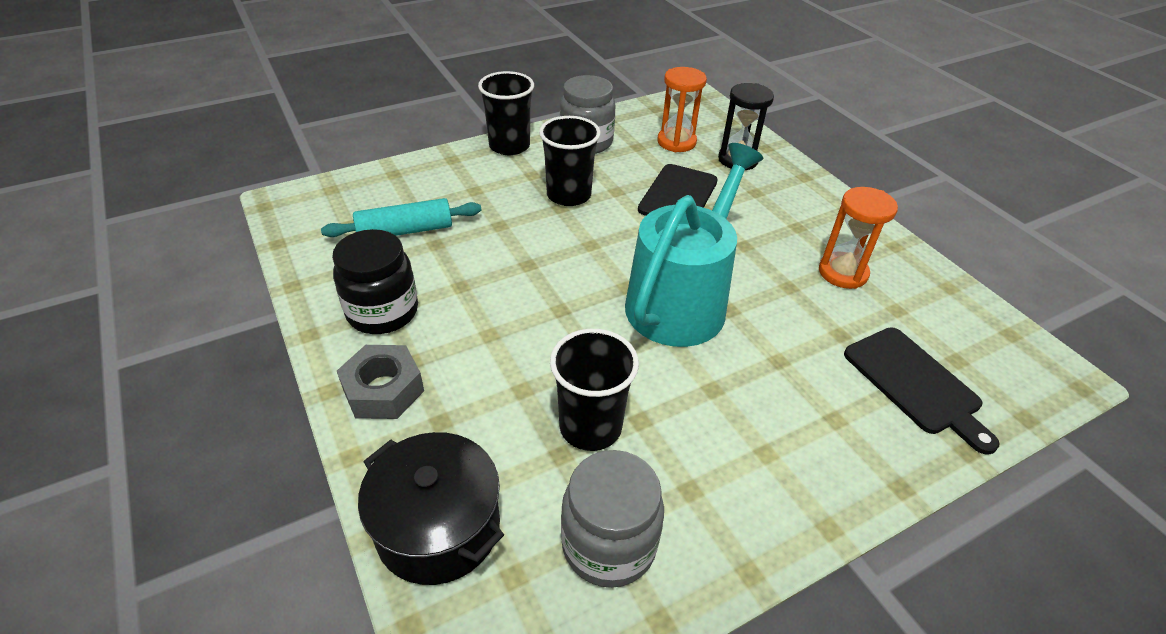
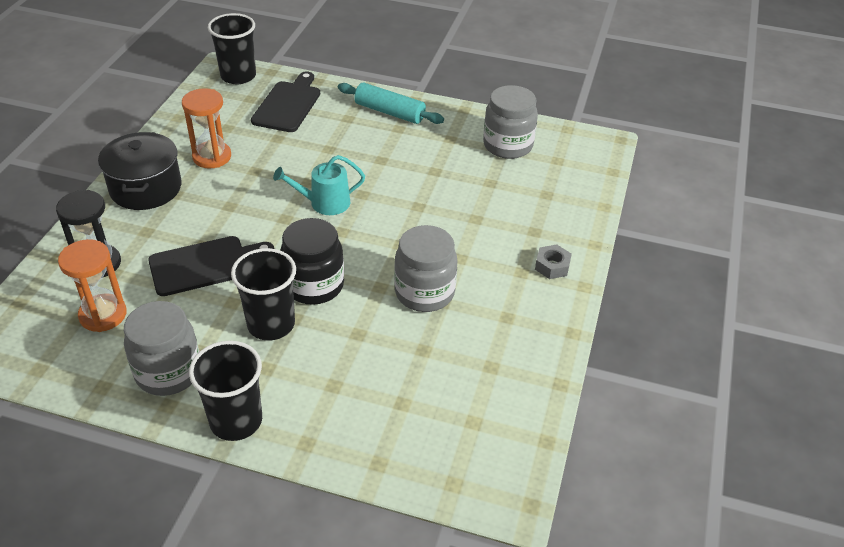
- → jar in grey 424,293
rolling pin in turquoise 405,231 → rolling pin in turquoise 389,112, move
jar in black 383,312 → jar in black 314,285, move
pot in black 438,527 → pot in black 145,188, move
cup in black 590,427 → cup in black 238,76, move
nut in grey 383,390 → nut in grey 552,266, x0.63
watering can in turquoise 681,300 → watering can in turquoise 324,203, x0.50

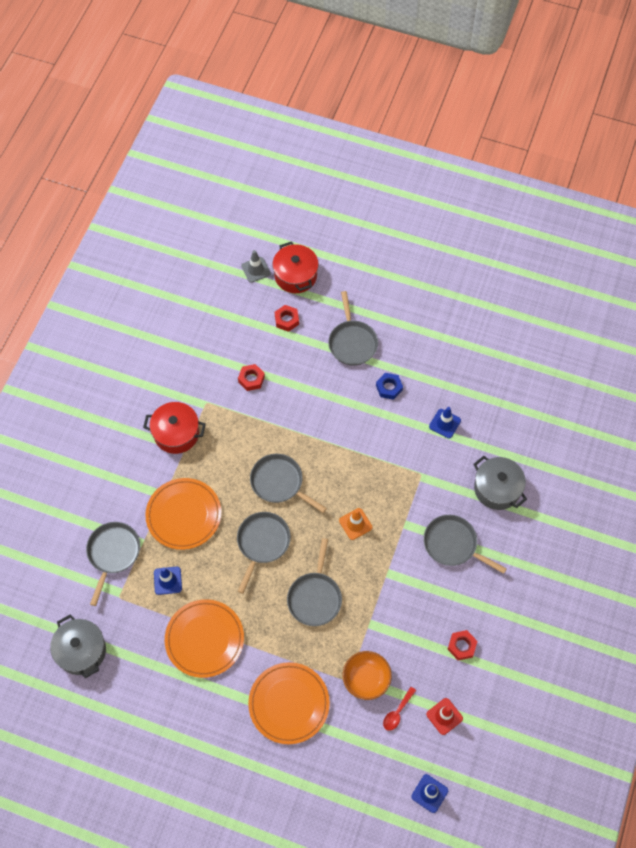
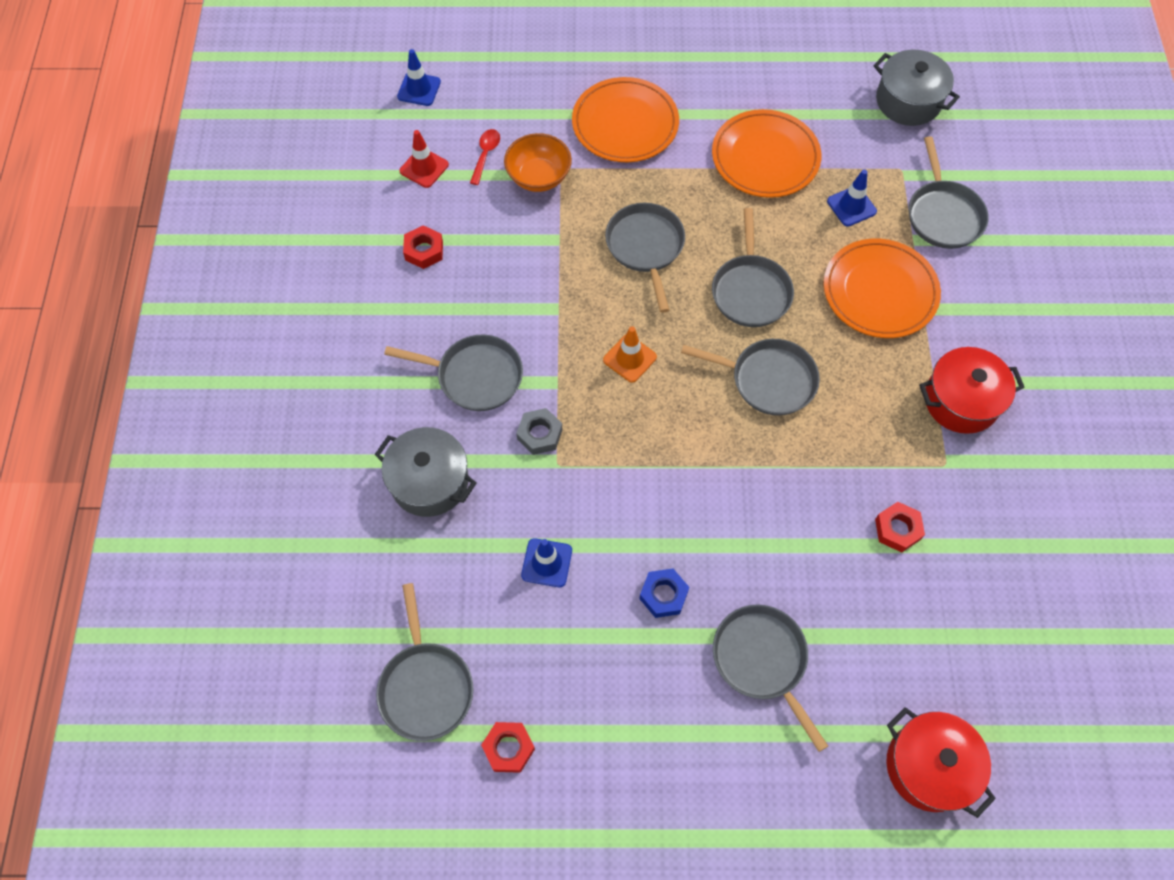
traffic cone in grey 255,270 → -
- → pan in grey 425,687
- → nut in grey 539,434
nut in red 286,320 → nut in red 508,748, move

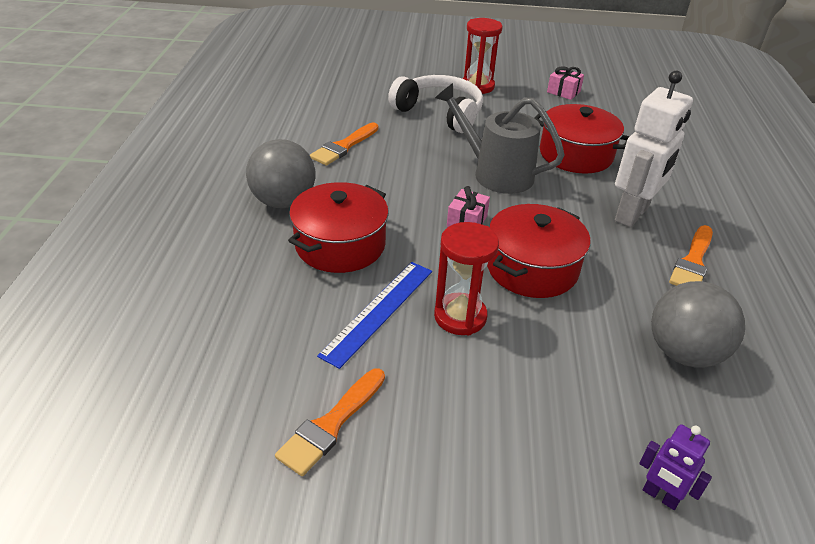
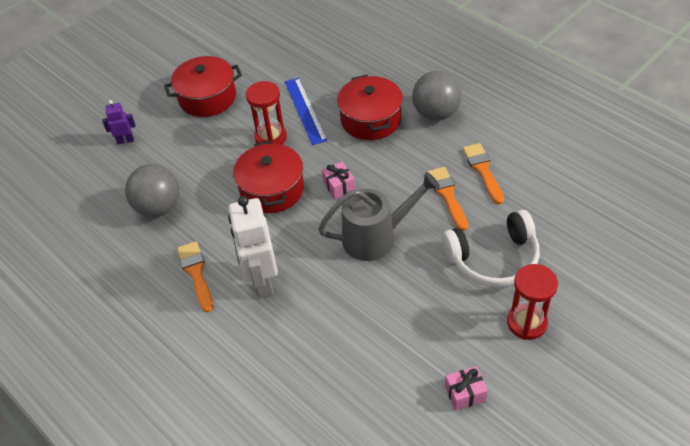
brush in orange 331,424 → brush in orange 447,195, move
pot in red 576,154 → pot in red 207,97, move

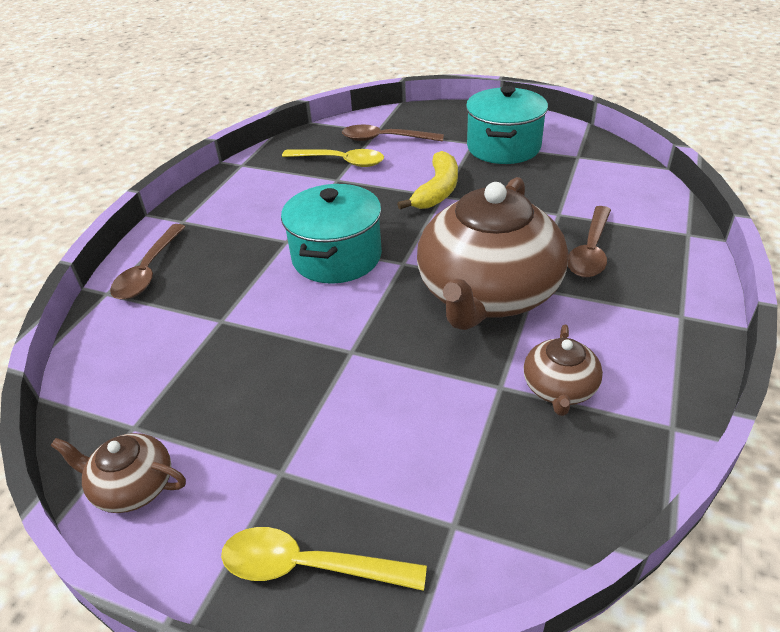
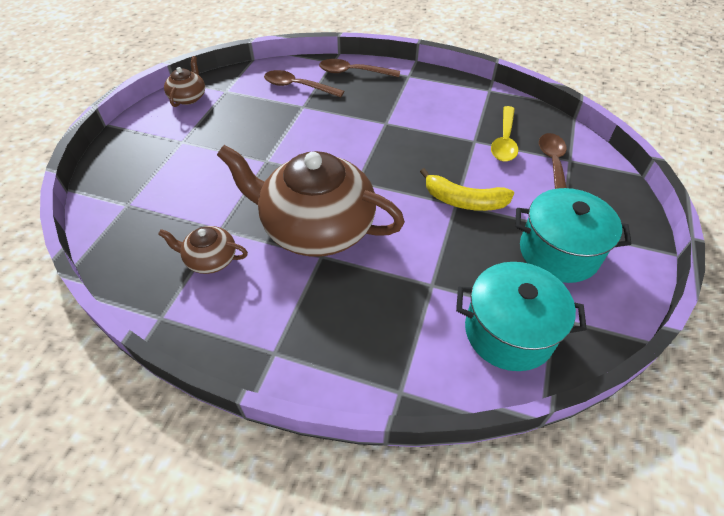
spoon in yellow 309,567 → -
pot in turquoise 337,257 → pot in turquoise 509,332, move
spoon in brown 590,251 → spoon in brown 298,87, move

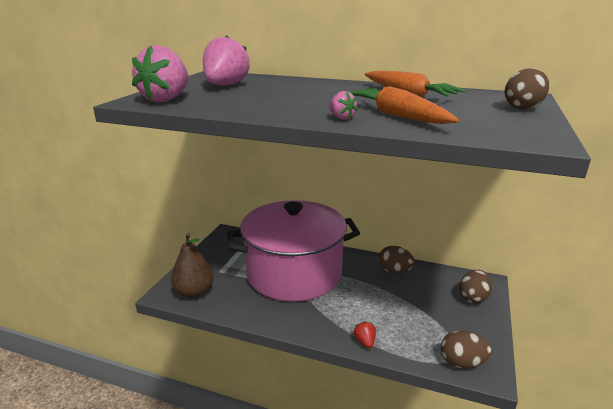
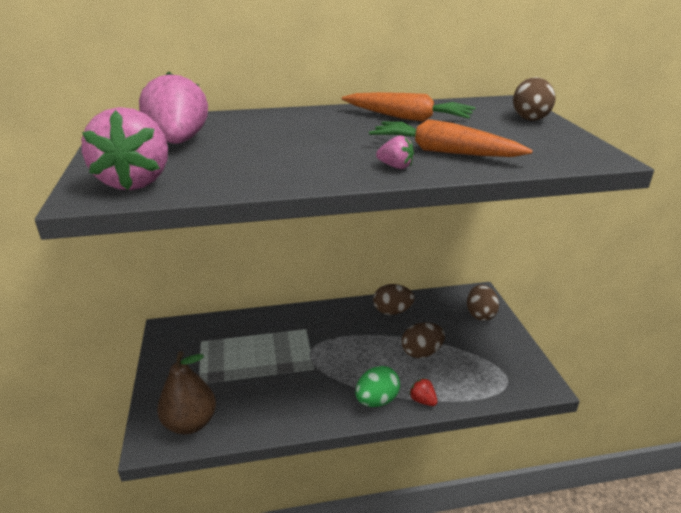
pot in pink 294,273 → -
- → egg in green 376,400
egg in brown 462,362 → egg in brown 421,352, move

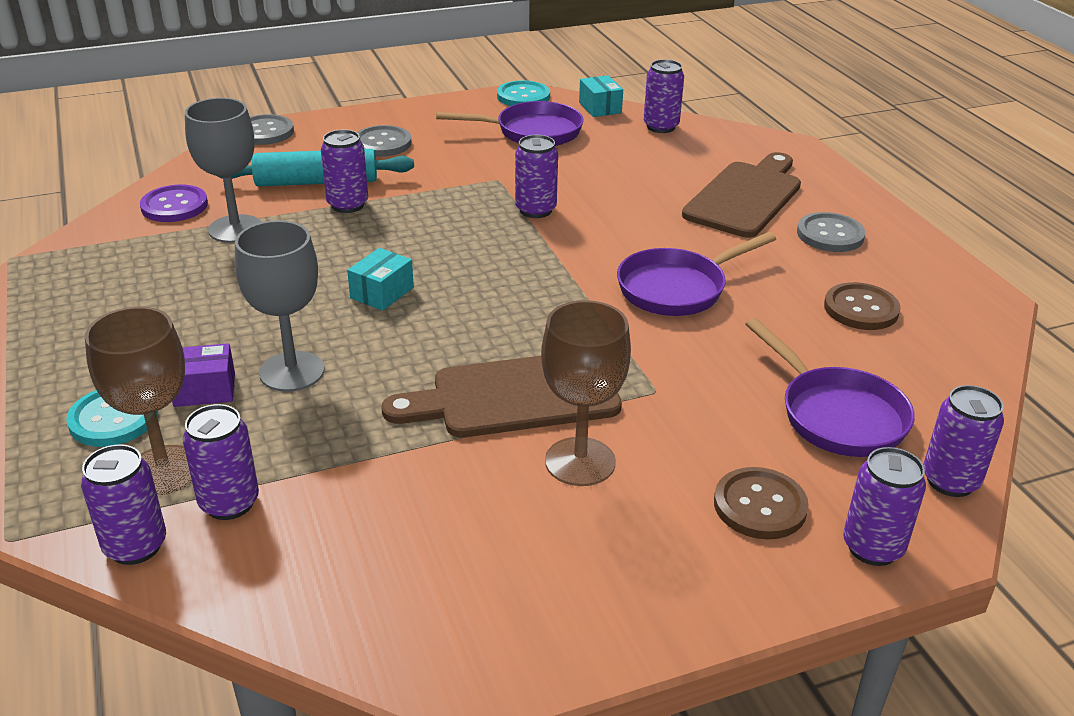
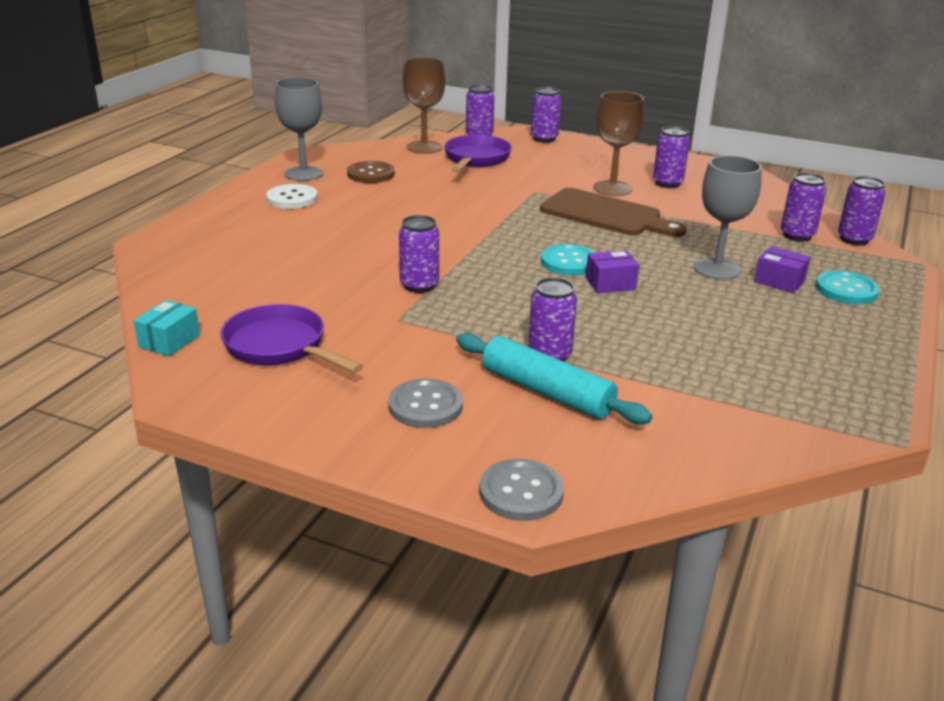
button in purple 174,206 → -
pan in purple 677,288 → -
cutting board in brown 745,197 → -
button in brown 760,506 → -
goblet in brown 164,470 → goblet in brown 424,147, move
goblet in grey 235,229 → goblet in grey 303,174, move
button in turquoise 523,96 → button in turquoise 569,262, move
can in purple 661,127 → can in purple 667,183, move
box in turquoise 382,293 → box in purple 610,283
button in grey 830,235 → button in white 292,198

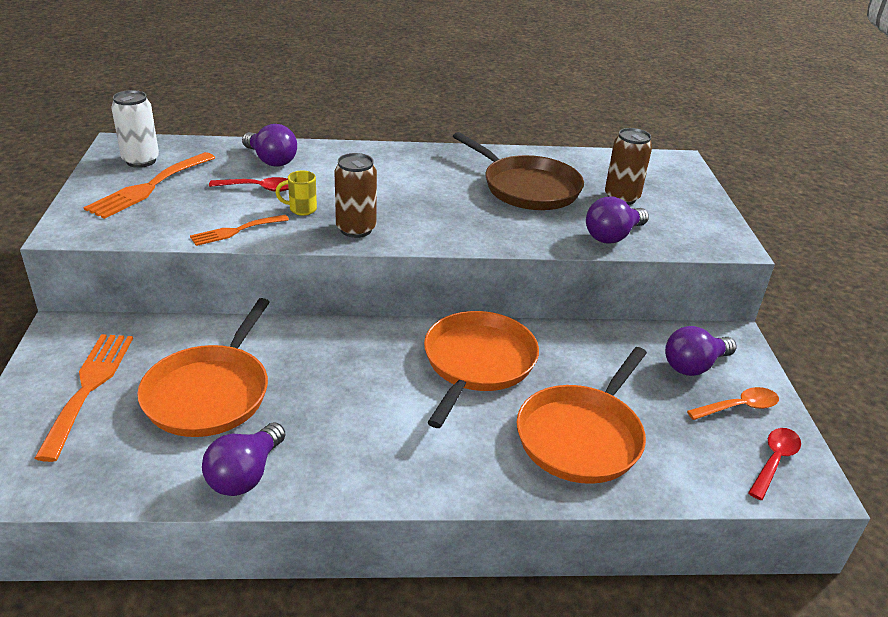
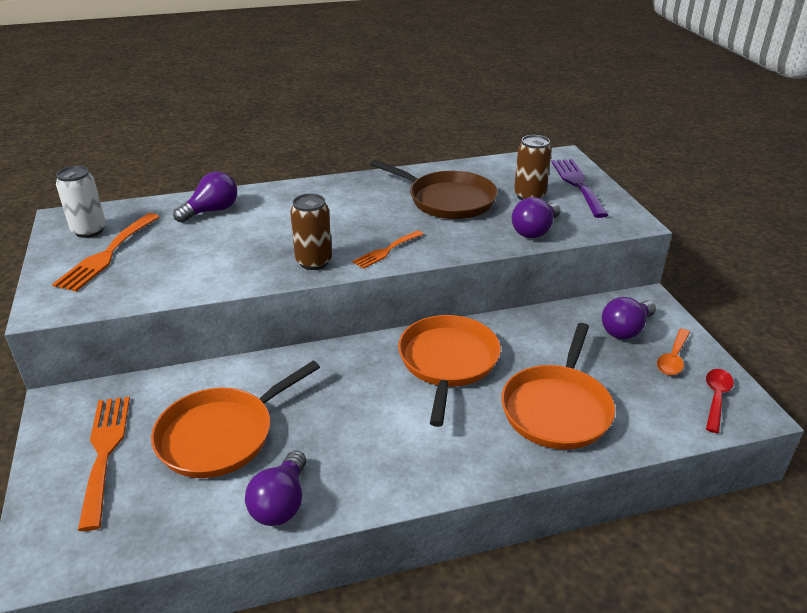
spoon in red 258,188 → -
mug in yellow 301,209 → -
- → fork in purple 577,184
fork in orange 235,231 → fork in orange 386,251, move
pan in orange 210,393 → pan in orange 221,435, 45 degrees clockwise
light bulb in purple 271,160 → light bulb in purple 212,211, 75 degrees counterclockwise
spoon in orange 738,407 → spoon in orange 673,358, 150 degrees clockwise

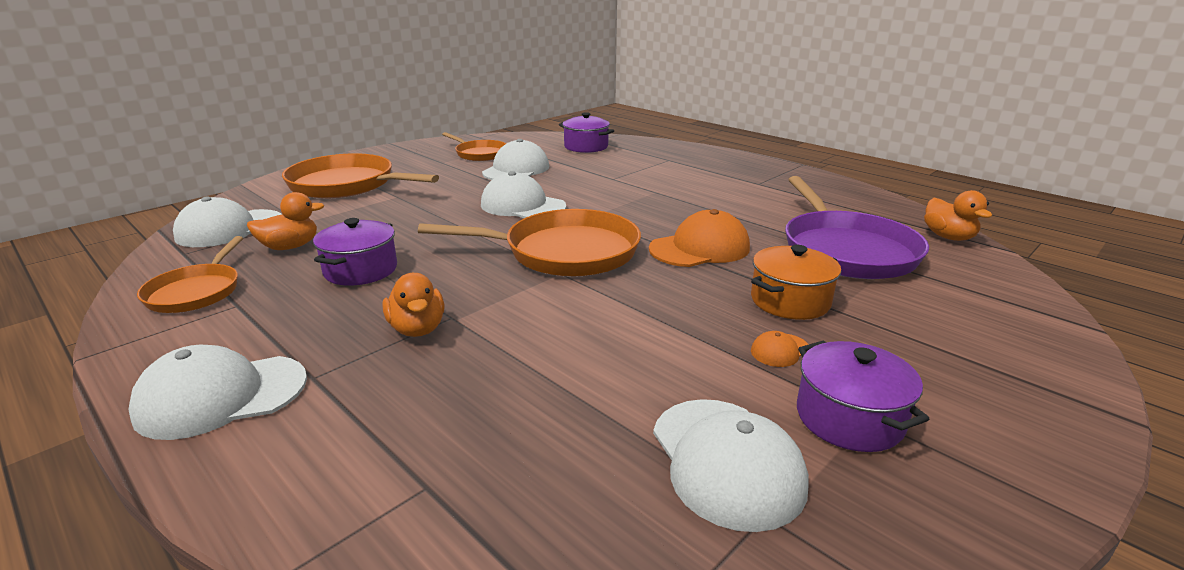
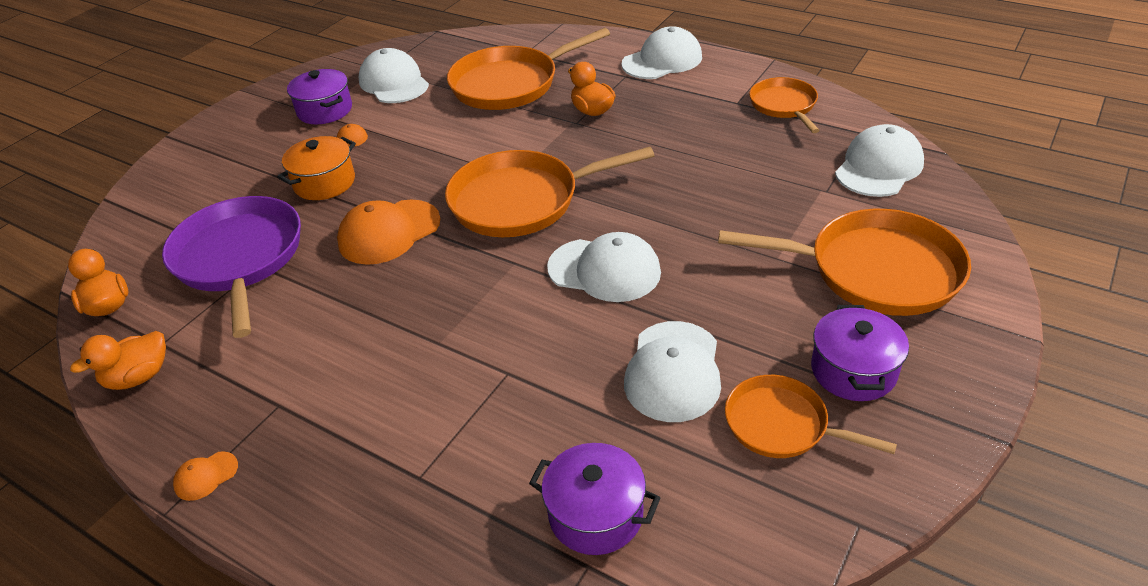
- → cap in orange 206,476
- → pan in orange 509,84
duck in orange 290,247 → duck in orange 138,377, move
pot in purple 361,270 → pot in purple 853,370, move

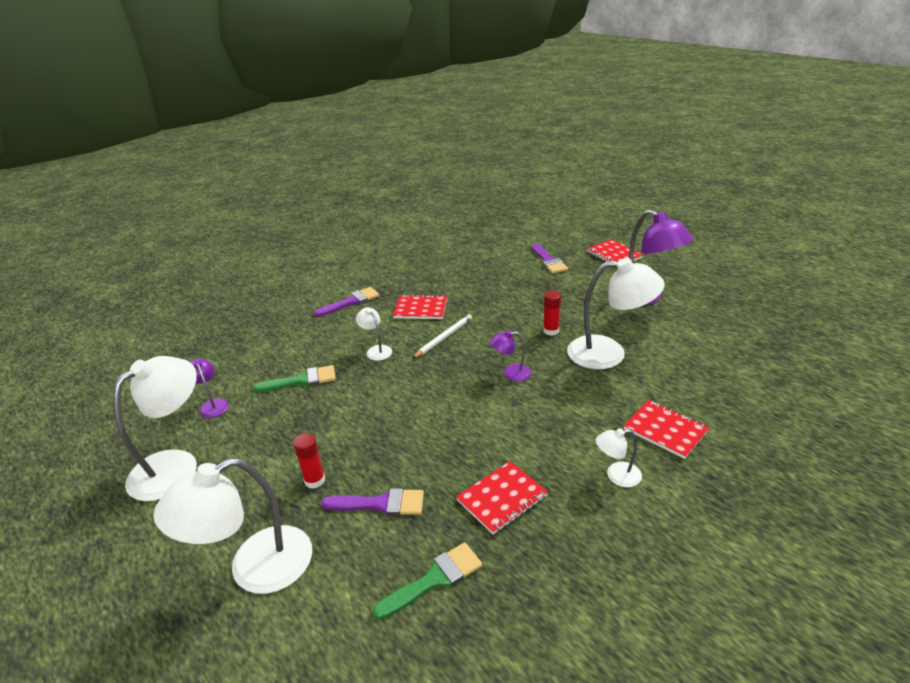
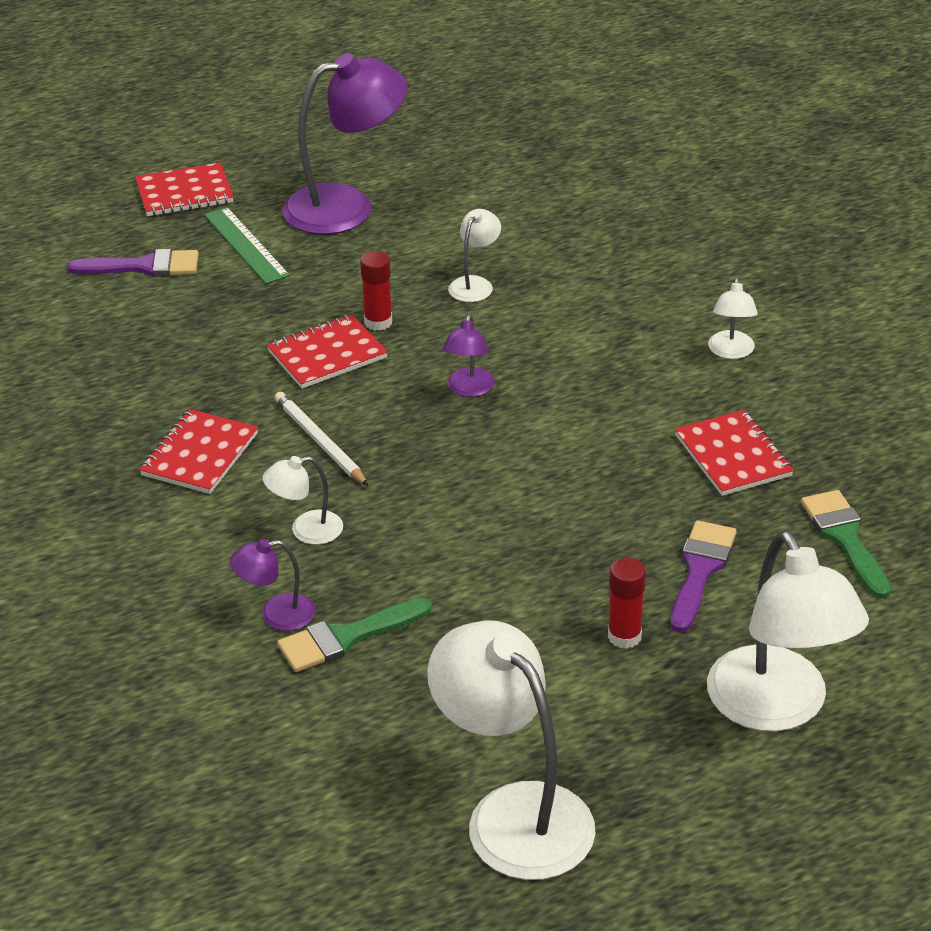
brush in purple 351,302 → -
- → ruler in green 246,245
lamp in purple 212,404 → lamp in purple 276,615, move
notebook in red 665,430 → notebook in red 327,355, move
brush in green 302,380 → brush in green 346,637, 120 degrees counterclockwise
lamp in white 608,353 → lamp in white 475,284, x0.47

